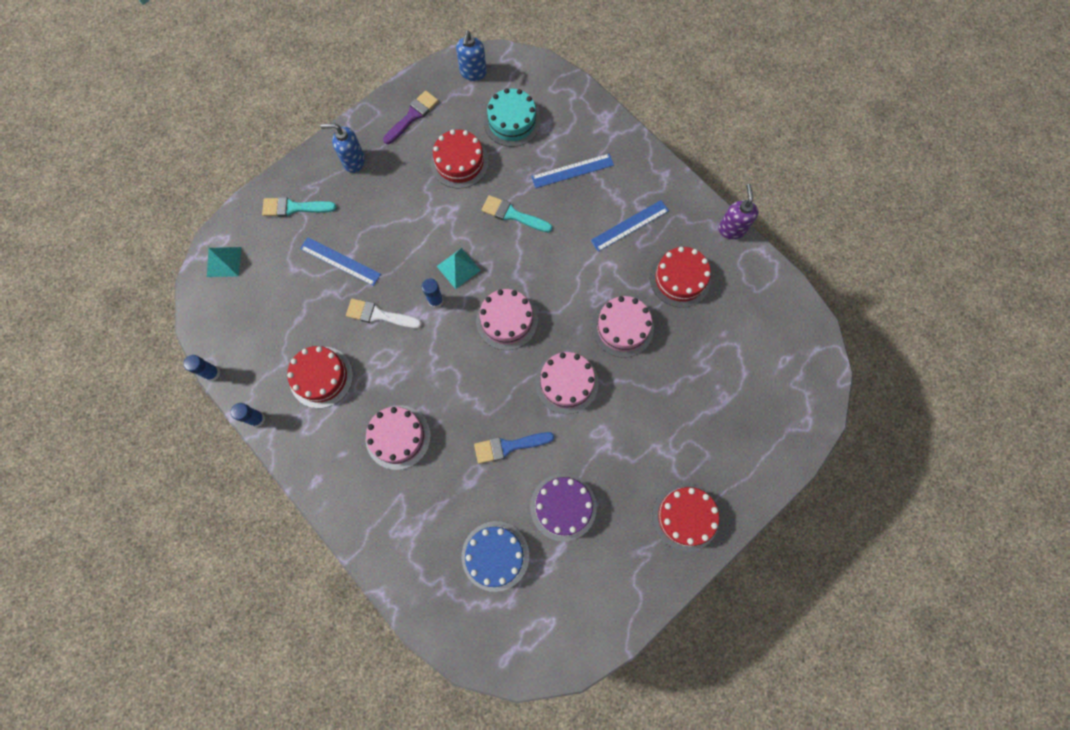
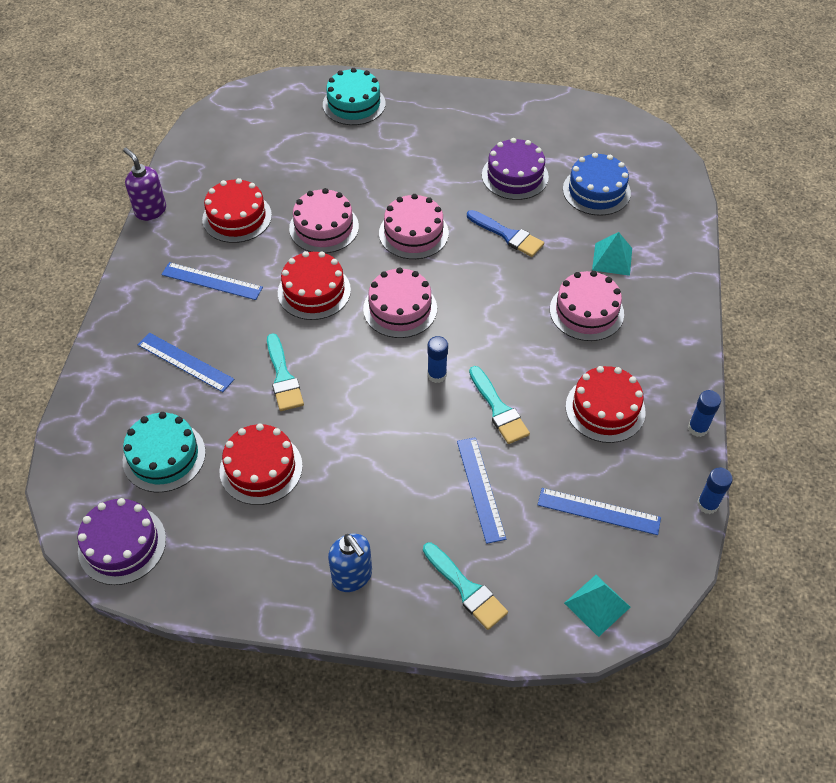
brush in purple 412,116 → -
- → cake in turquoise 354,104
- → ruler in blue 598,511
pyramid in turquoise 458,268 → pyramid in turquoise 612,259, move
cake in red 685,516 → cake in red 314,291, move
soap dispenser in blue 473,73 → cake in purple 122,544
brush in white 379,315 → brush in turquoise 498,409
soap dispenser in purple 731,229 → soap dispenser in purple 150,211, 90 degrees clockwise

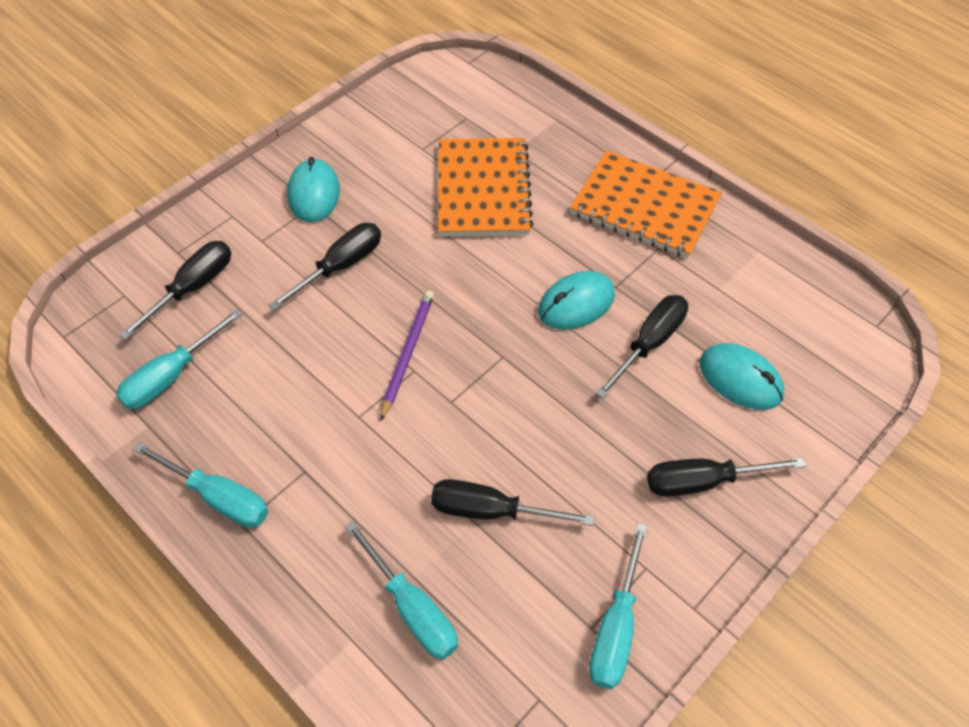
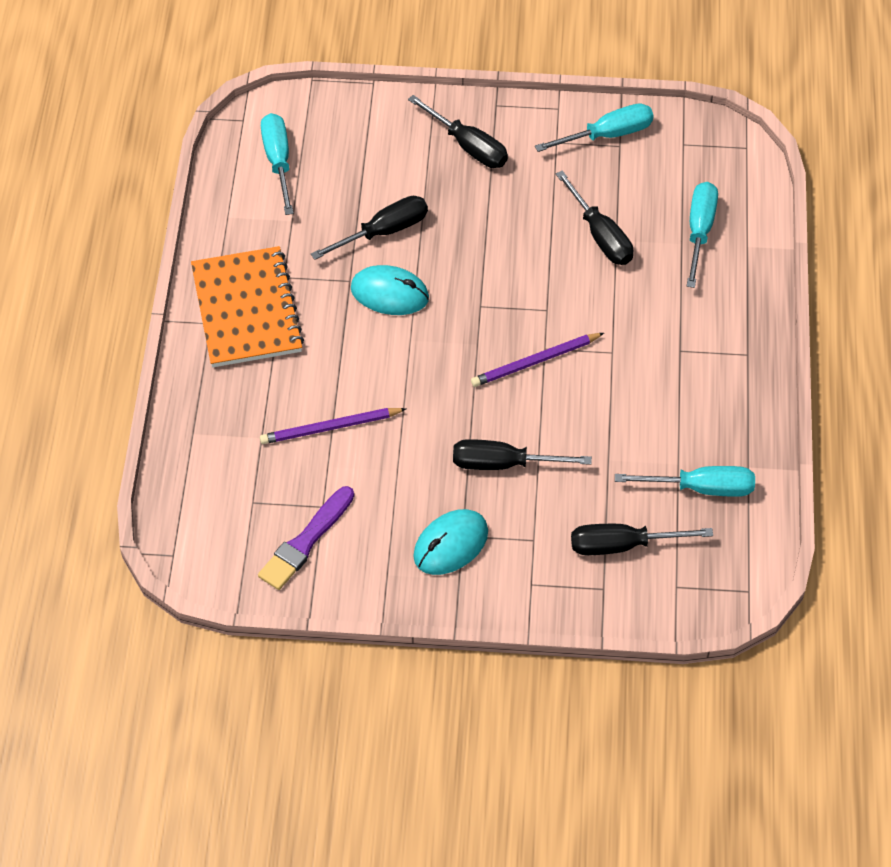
mouse in turquoise 740,379 → -
- → brush in purple 306,541
screwdriver in turquoise 218,497 → screwdriver in turquoise 278,161, move
notebook in orange 483,190 → pencil in purple 330,428
screwdriver in black 649,343 → screwdriver in black 384,231, 150 degrees clockwise

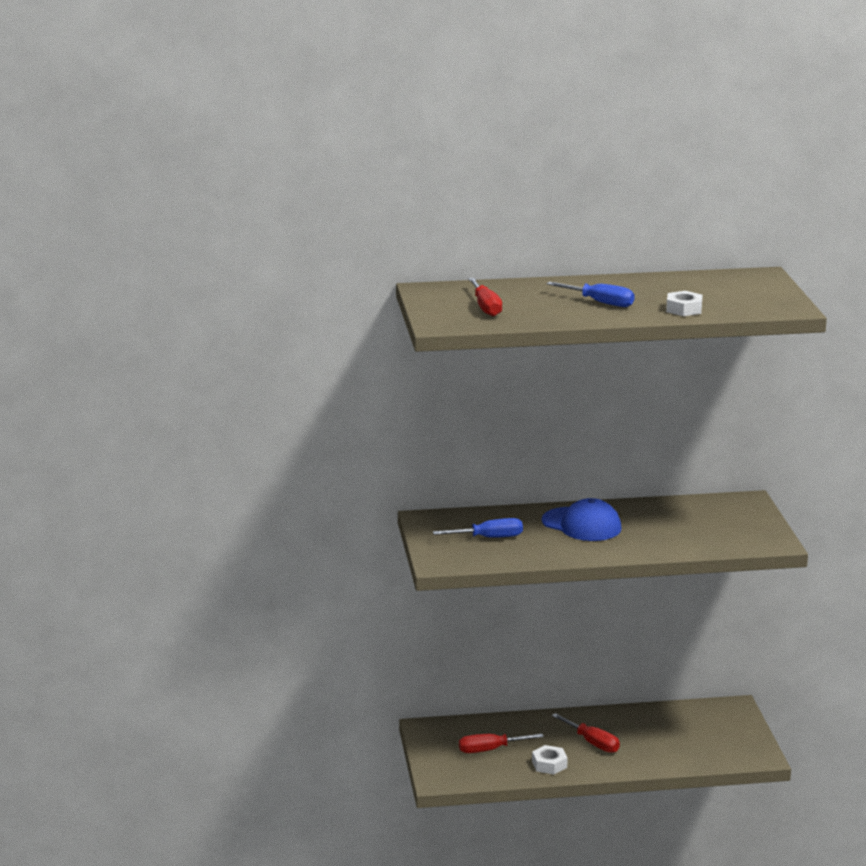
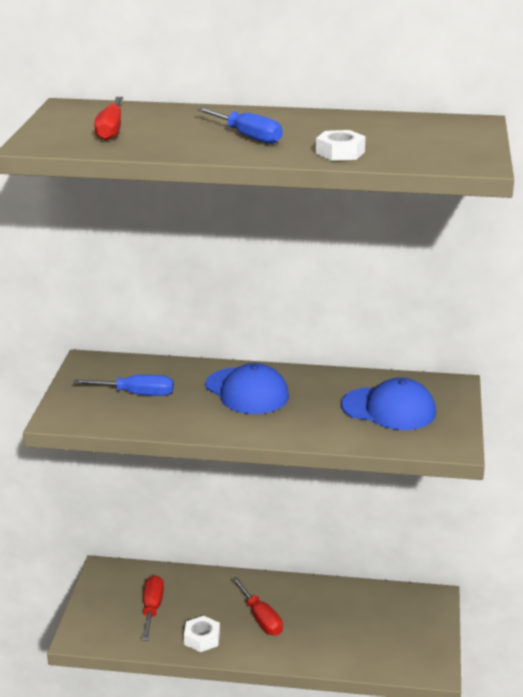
- → cap in blue 389,409
screwdriver in red 490,750 → screwdriver in red 152,609, 90 degrees clockwise

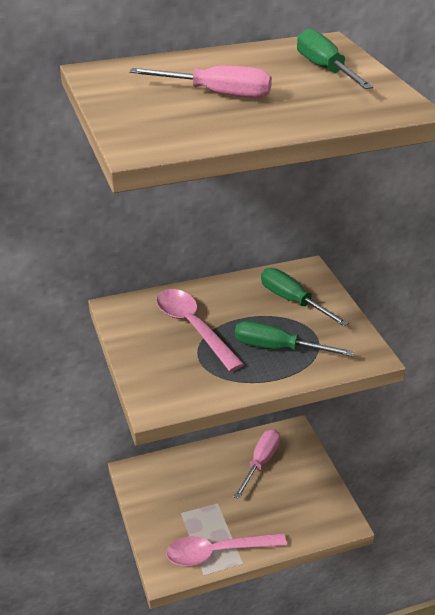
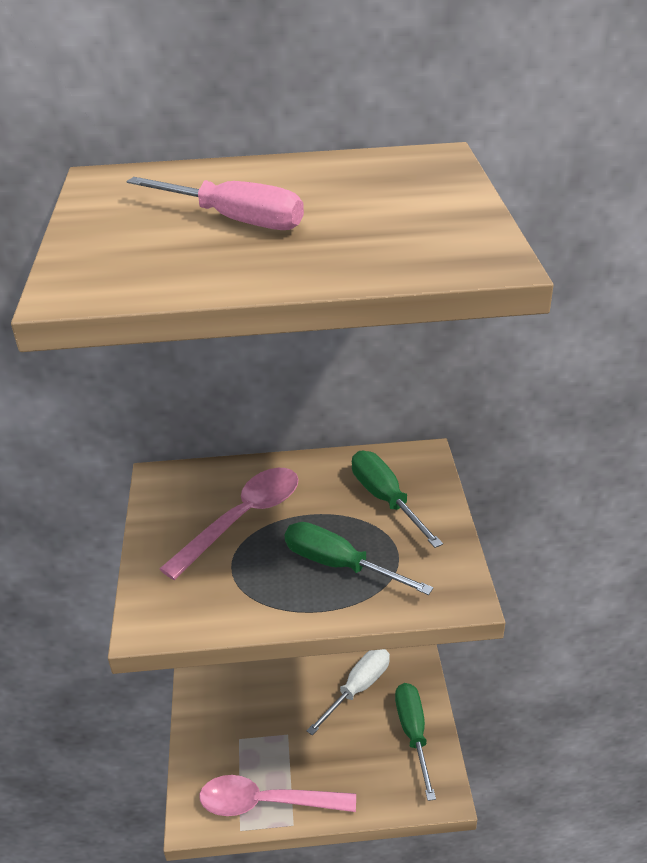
screwdriver in green 325,69 → screwdriver in green 413,733, move
screwdriver in pink 260,462 → screwdriver in white 358,688
spoon in pink 193,327 → spoon in pink 242,519, 60 degrees clockwise

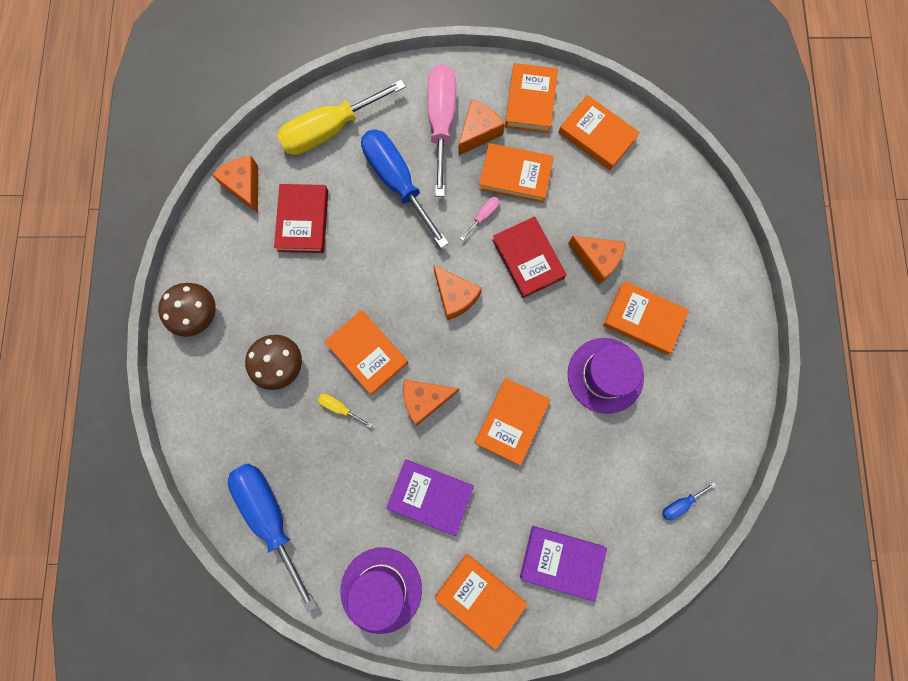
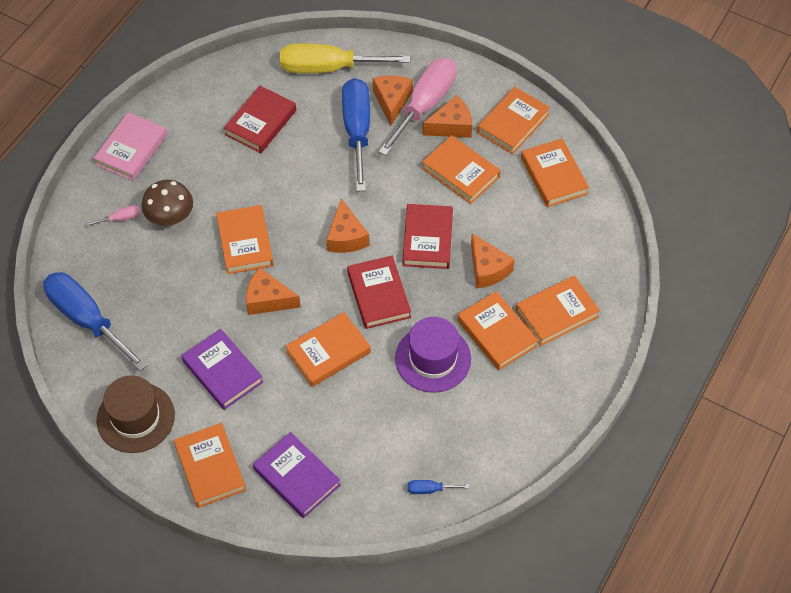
screwdriver in yellow 339,408 → -
- → book in red 378,295
- → book in orange 556,313
cheese in orange 244,186 → cheese in orange 392,101, move
screwdriver in pink 483,216 → screwdriver in pink 121,219, move
mushroom in brown 198,315 → book in pink 131,150
hat in purple 381,589 → hat in brown 135,417
screwdriver in blue 270,516 → screwdriver in blue 87,319, 45 degrees counterclockwise

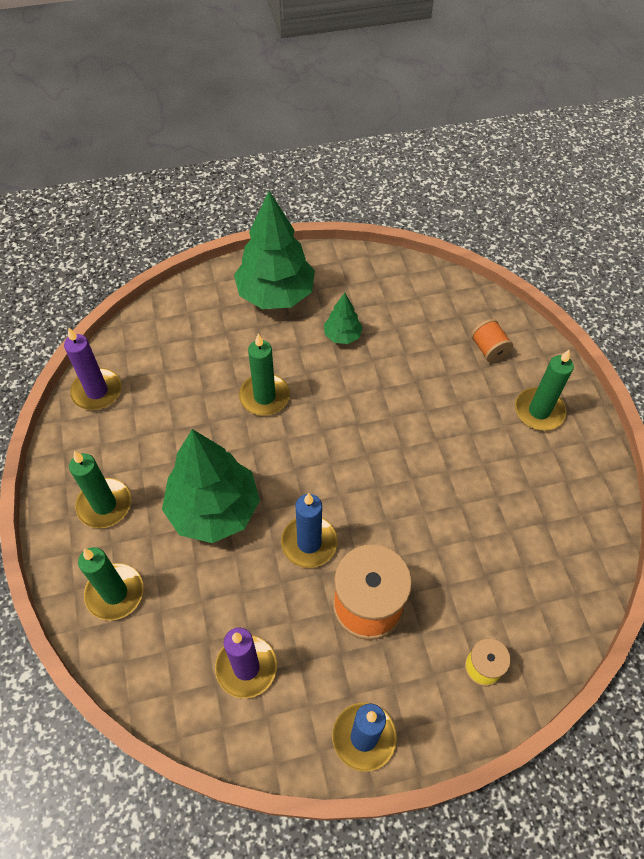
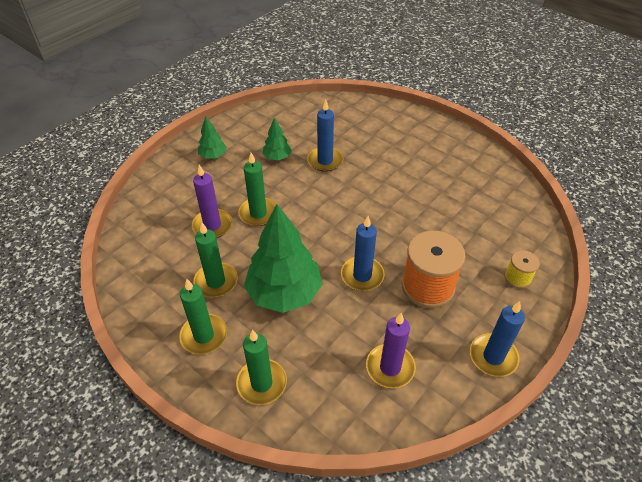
spool in orange 489,349 → -
- → candle in blue 325,161
candle in purple 97,391 → candle in purple 212,225, move
candle in green 539,411 → candle in green 216,282, move
tree in green 276,294 → tree in green 213,156, x0.47

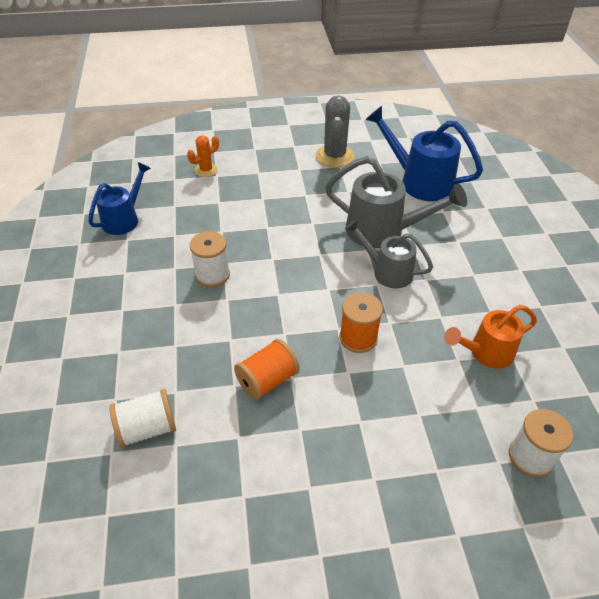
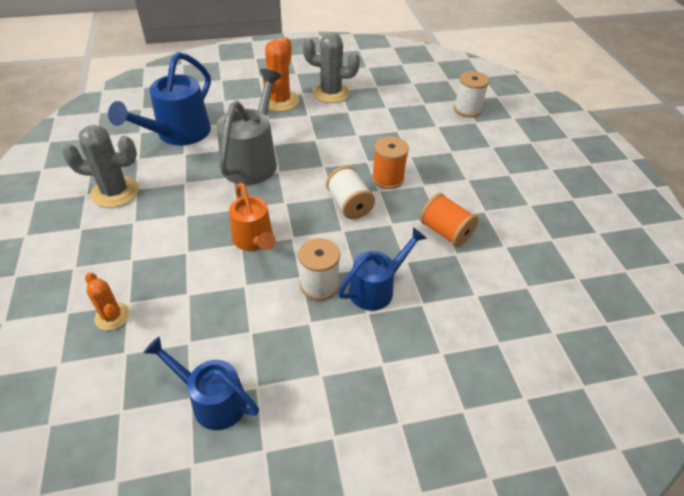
watering can in grey 387,271 → -
- → cactus in orange 280,101
- → cactus in grey 331,93
- → watering can in blue 377,288
spool in white 147,428 → spool in white 349,205, move
watering can in orange 485,353 → watering can in orange 254,240, move

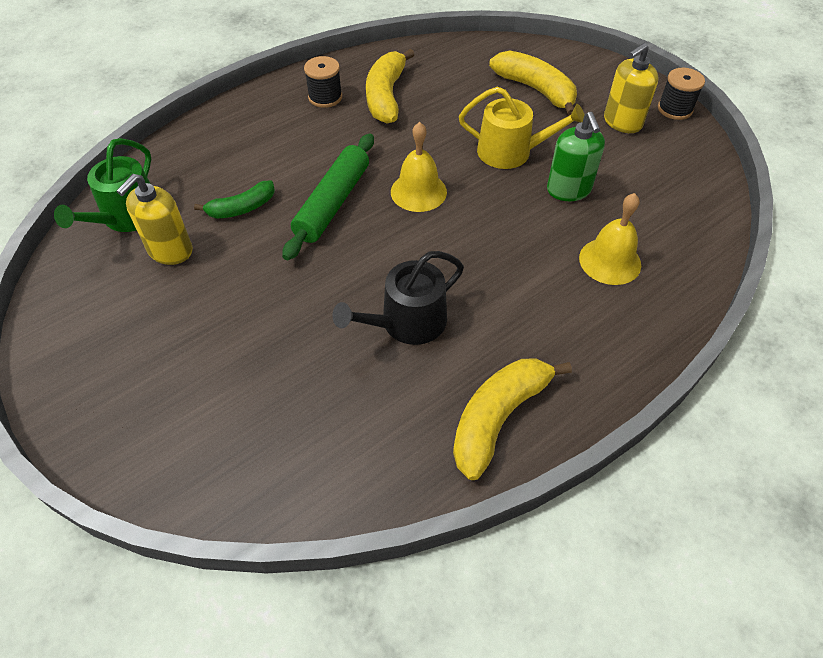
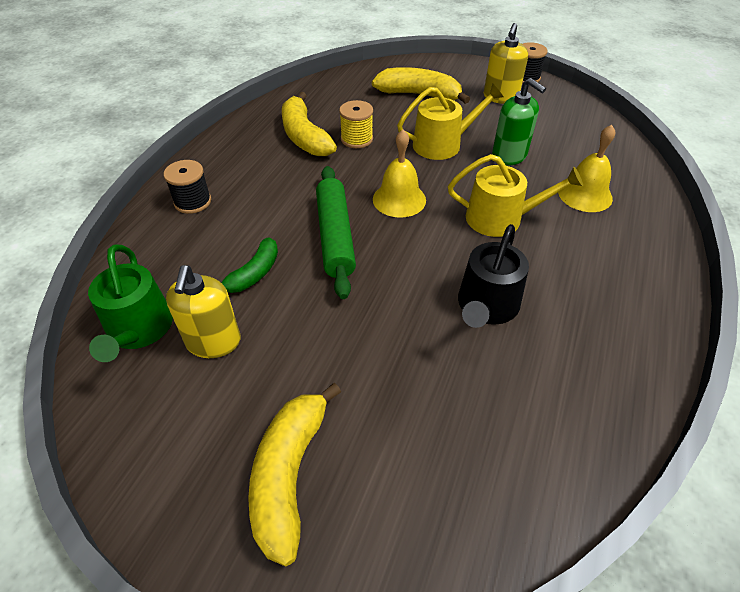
- → spool in yellow 356,139
- → watering can in yellow 501,218
spool in black 325,97 → spool in black 193,202, move
banana in yellow 498,417 → banana in yellow 289,474, move

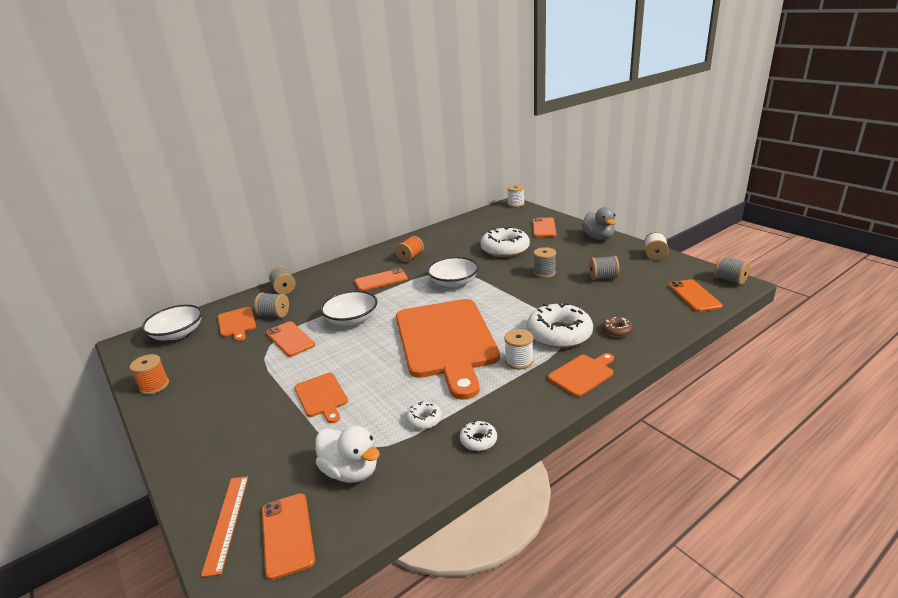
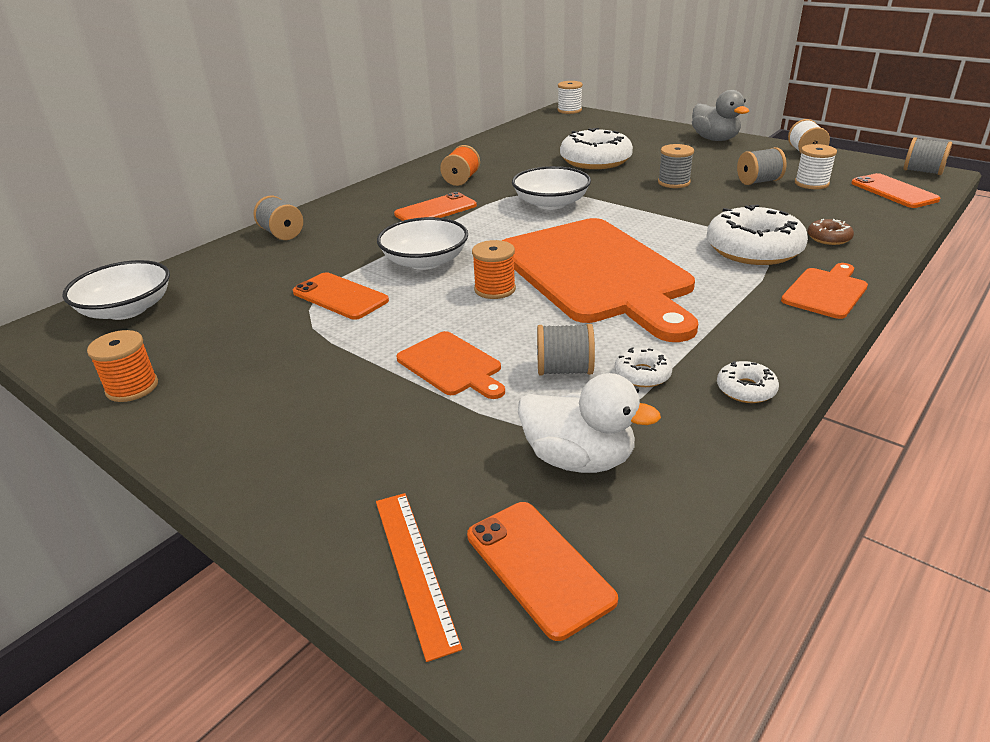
cutting board in orange 237,323 → -
phone in orange 544,228 → -
- → spool in orange 495,289
spool in grey 274,314 → spool in grey 564,370, move
spool in white 519,361 → spool in white 811,183, move

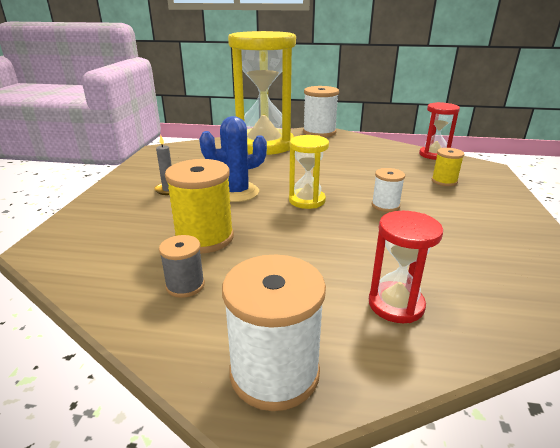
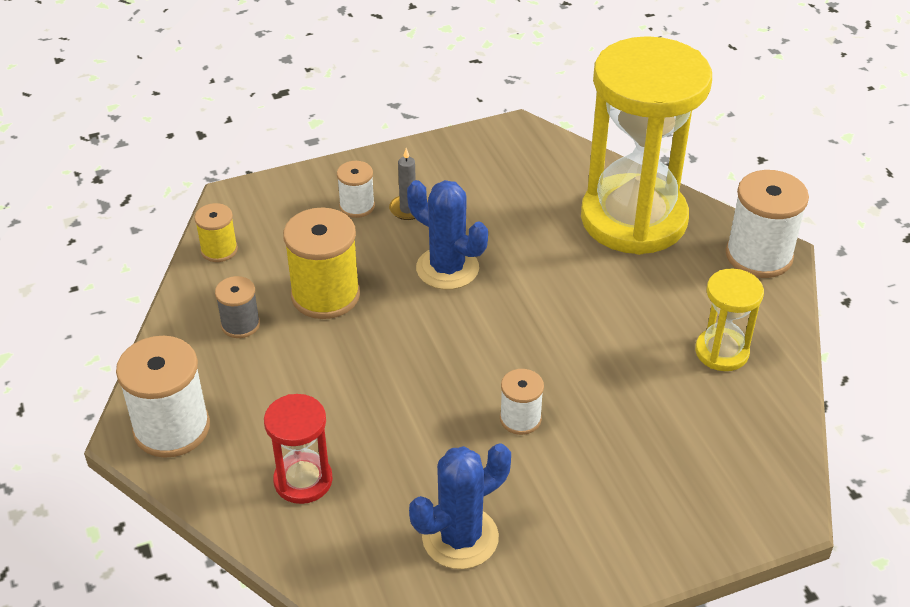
hourglass in red 434,155 → -
- → spool in white 357,206
- → cactus in blue 460,537
hourglass in yellow 307,200 → hourglass in yellow 721,352, move
spool in yellow 444,181 → spool in yellow 219,250, move

